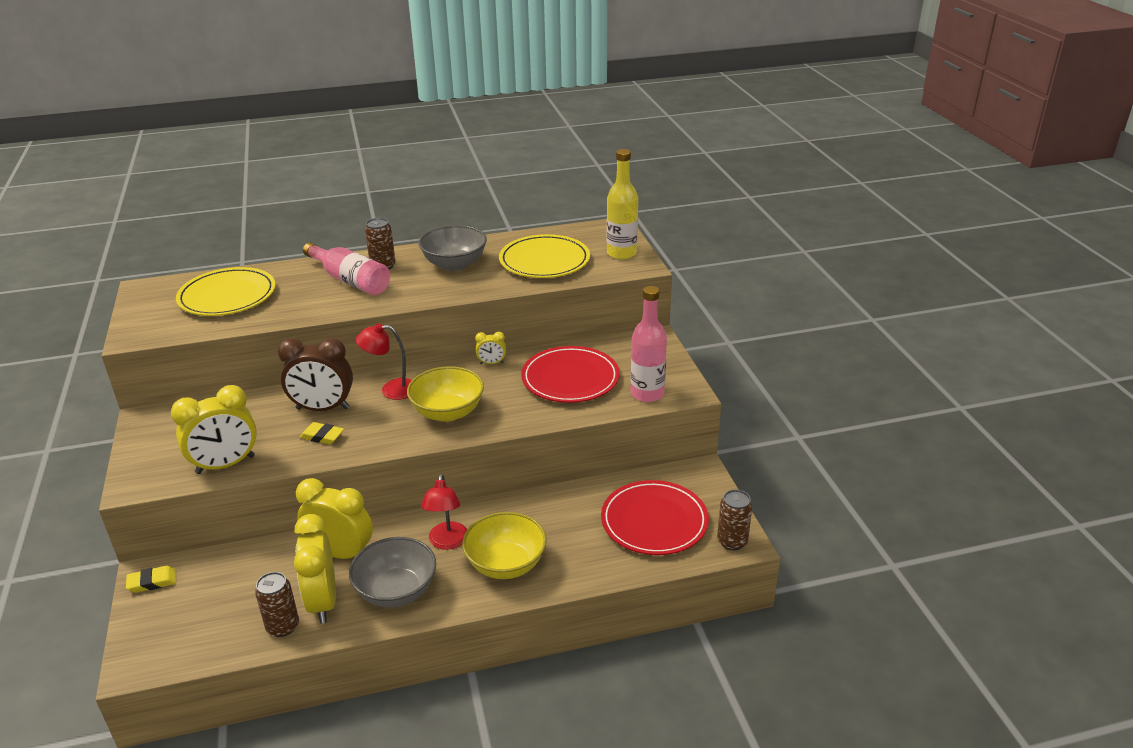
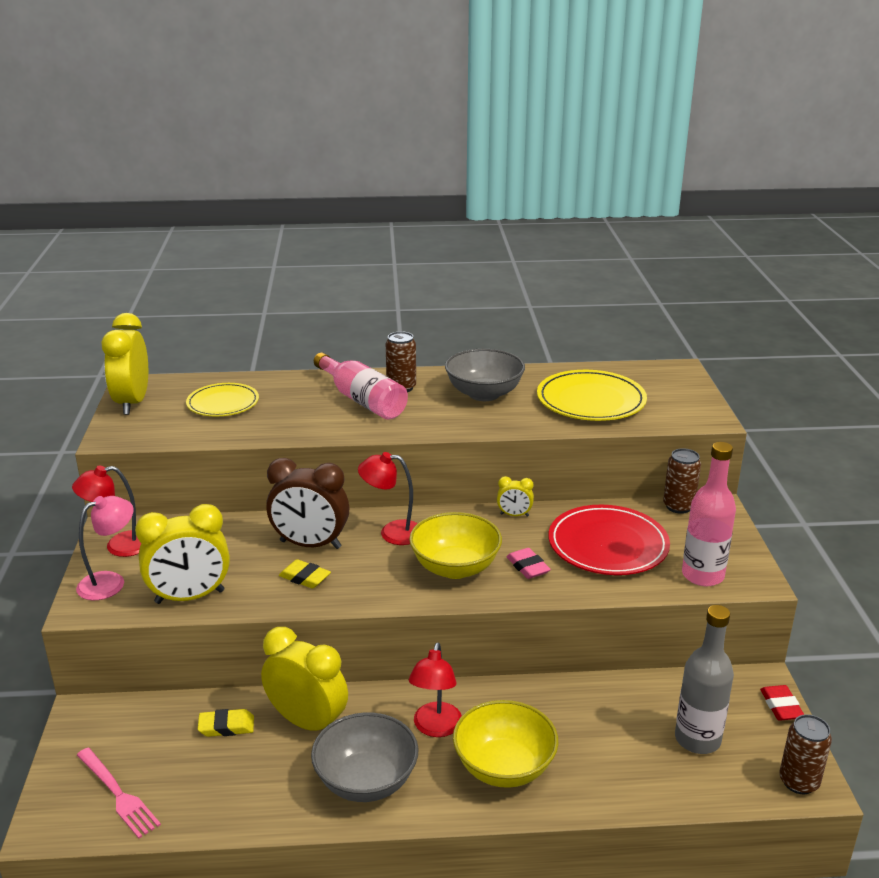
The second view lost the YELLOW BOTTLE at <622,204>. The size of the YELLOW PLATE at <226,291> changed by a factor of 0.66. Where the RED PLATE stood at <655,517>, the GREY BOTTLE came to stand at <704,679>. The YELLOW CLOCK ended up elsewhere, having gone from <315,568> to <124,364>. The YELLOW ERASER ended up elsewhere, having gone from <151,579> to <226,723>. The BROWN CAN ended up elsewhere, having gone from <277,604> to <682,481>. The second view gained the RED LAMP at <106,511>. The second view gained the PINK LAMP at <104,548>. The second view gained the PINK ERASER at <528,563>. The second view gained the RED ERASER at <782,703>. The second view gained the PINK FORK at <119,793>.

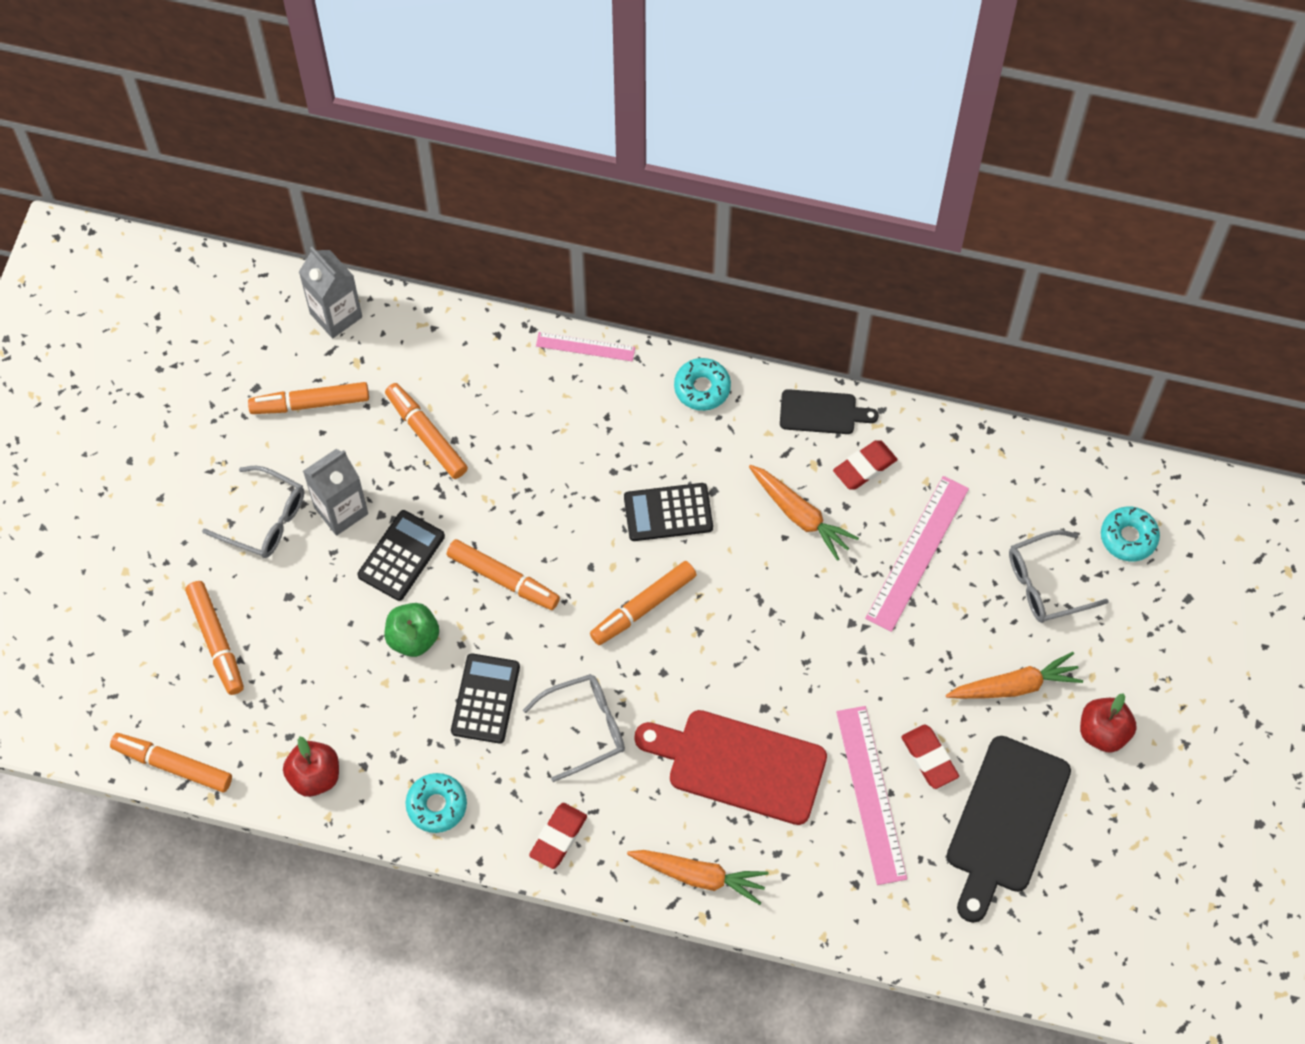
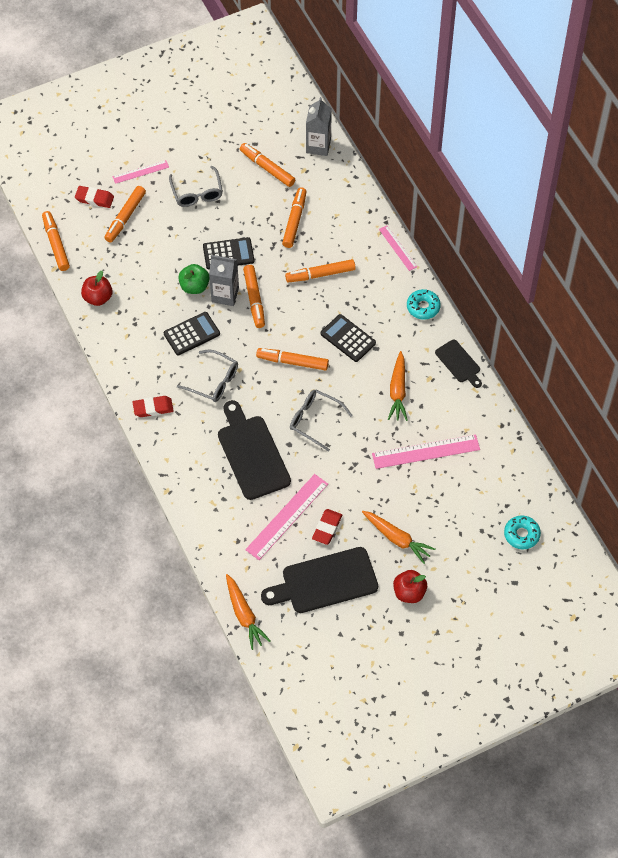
The RED ERASER ended up elsewhere, having gone from <865,465> to <94,197>. The GREY CARTON ended up elsewhere, having gone from <335,492> to <224,280>. The GREY GLASSES ended up elsewhere, having gone from <1059,576> to <321,421>. What was the RED CUTTING BOARD at <730,767> turned into the BLACK CUTTING BOARD at <254,450>. The second view lost the TURQUOISE DONUT at <436,803>. The ORANGE CARROT ended up elsewhere, having gone from <698,877> to <248,612>. The second view gained the PINK RULER at <140,172>. The second view gained the ORANGE MARKER at <320,271>.

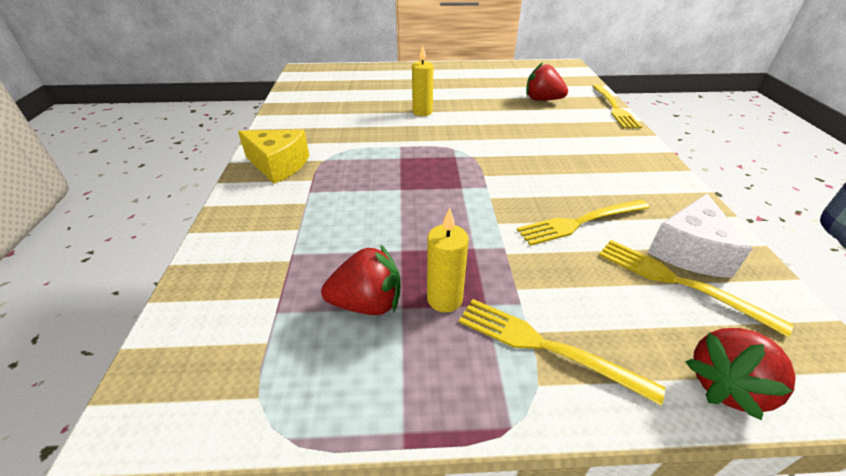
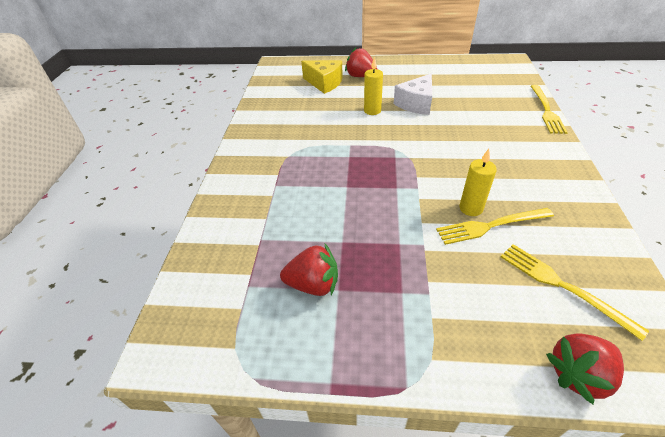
The RED STRAWBERRY ended up elsewhere, having gone from <547,81> to <361,62>. The YELLOW CHEESE ended up elsewhere, having gone from <273,156> to <322,77>. The WHITE CHEESE ended up elsewhere, having gone from <700,236> to <413,94>. The YELLOW CANDLE ended up elsewhere, having gone from <448,260> to <478,182>. The second view lost the YELLOW FORK at <562,352>.

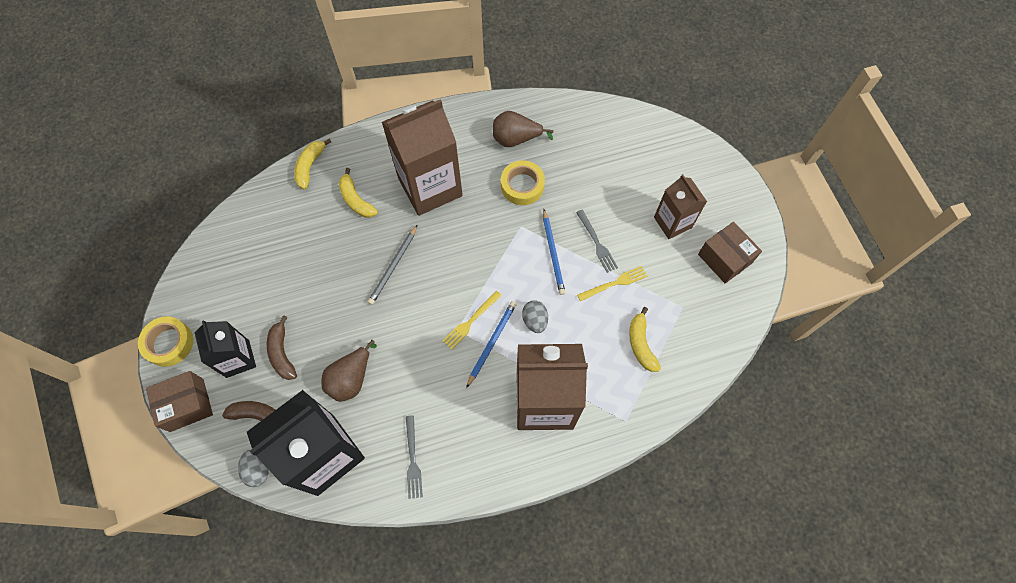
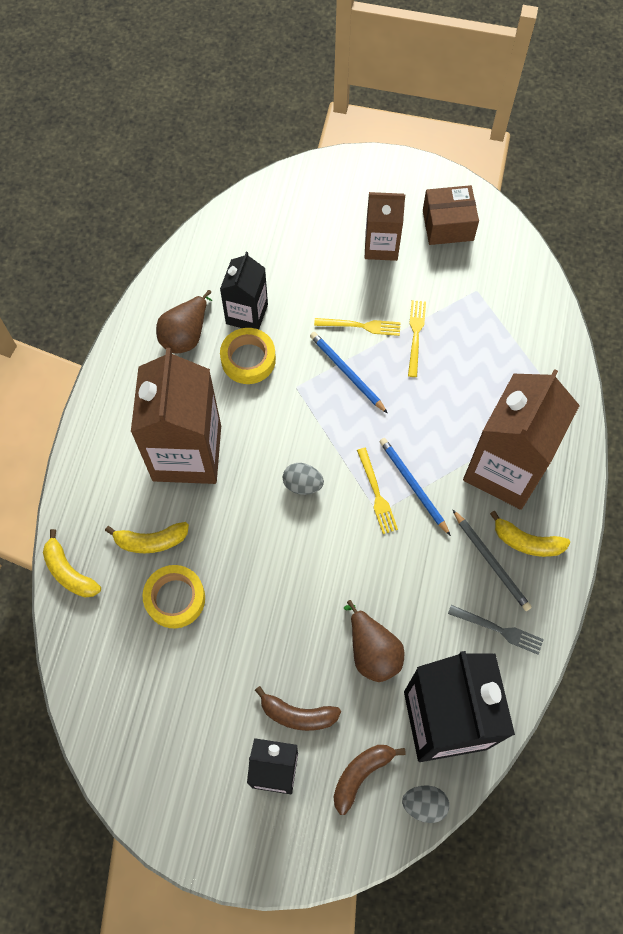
The BLUE PENCIL at <554,252> ended up facing another way, 150 degrees counterclockwise from before. What was the GREY FORK at <597,241> turned into the YELLOW FORK at <357,327>. The GREY PENCIL ended up elsewhere, having gone from <392,265> to <492,560>. The GREY EGG ended up elsewhere, having gone from <535,316> to <303,479>. The YELLOW BANANA ended up elsewhere, having gone from <645,339> to <530,534>. The YELLOW TAPE ended up elsewhere, having gone from <165,341> to <173,596>. The second view lost the BROWN BOX at <179,401>. The second view gained the BLACK CARTON at <244,290>.

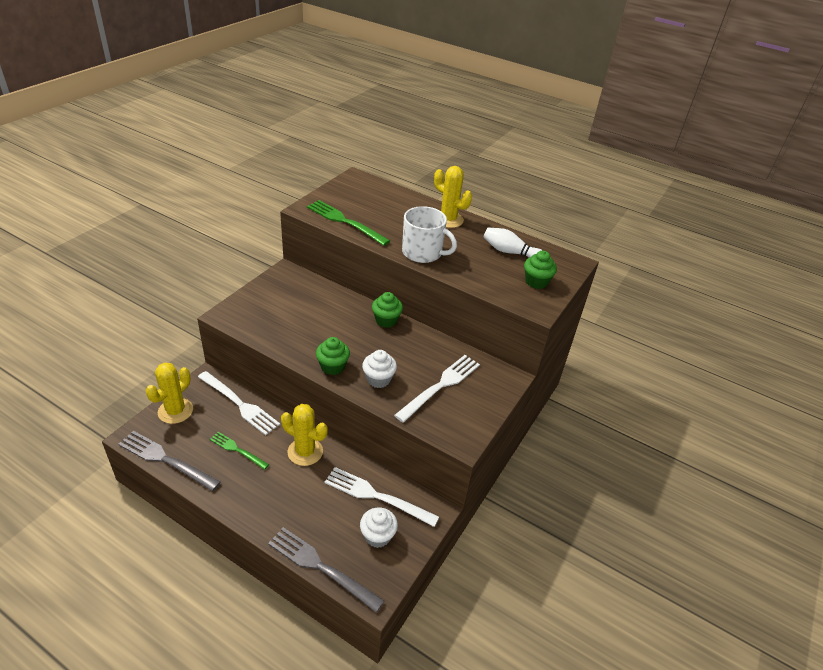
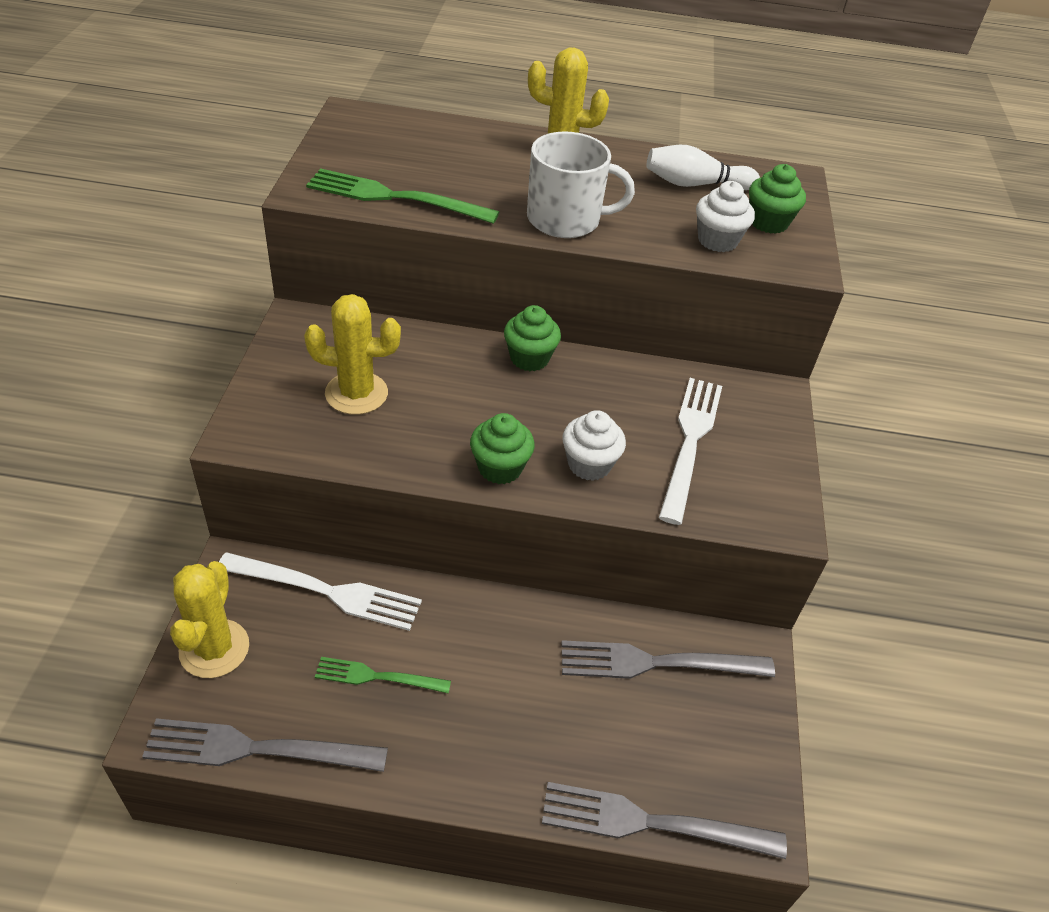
The YELLOW CACTUS ended up elsewhere, having gone from <304,435> to <352,354>. What was the WHITE FORK at <381,497> turned into the GREY FORK at <668,659>. The WHITE CUPCAKE ended up elsewhere, having gone from <379,528> to <725,216>.

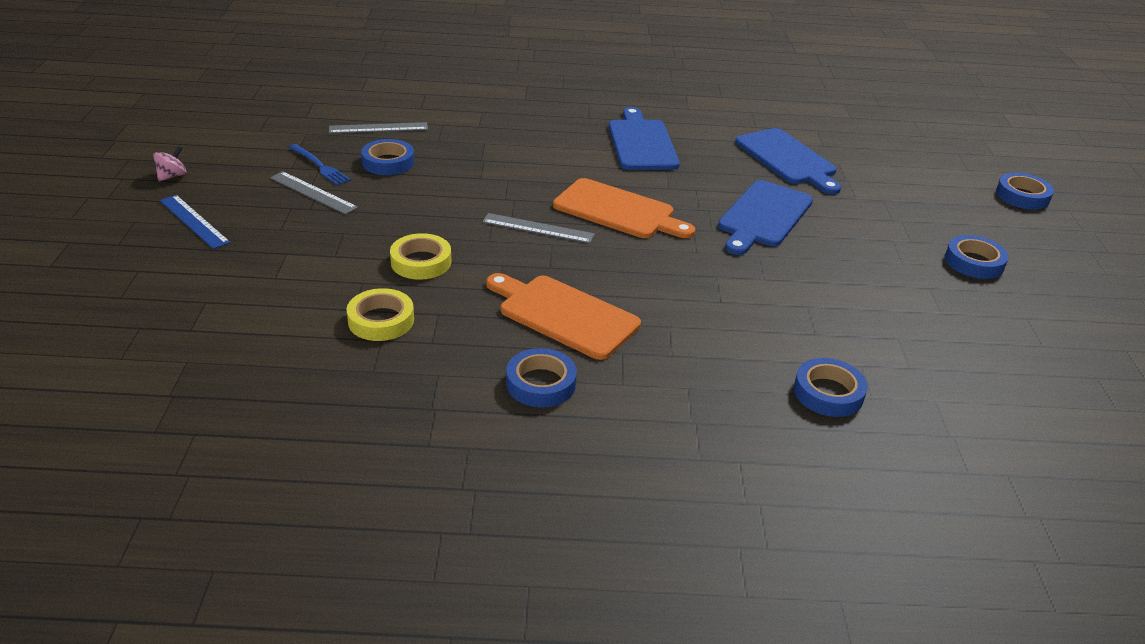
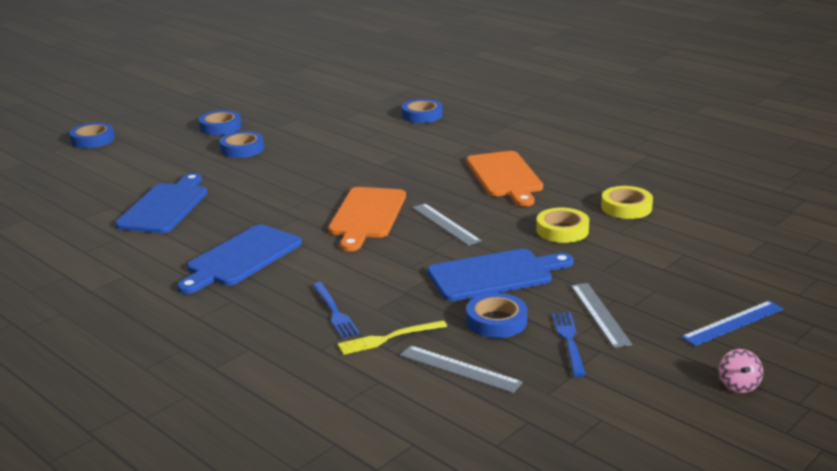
The PINK SPINNING TOP at <170,163> ended up facing another way, 75 degrees counterclockwise from before. The ORANGE CUTTING BOARD at <624,208> ended up facing another way, 150 degrees counterclockwise from before. The BLUE CUTTING BOARD ended up elsewhere, having gone from <765,217> to <500,275>. The BLUE RULER at <195,222> ended up facing another way, 60 degrees clockwise from before. The BLUE TAPE ended up elsewhere, having gone from <541,377> to <242,144>. The second view gained the BLUE FORK at <336,310>. The second view gained the YELLOW FORK at <392,337>.

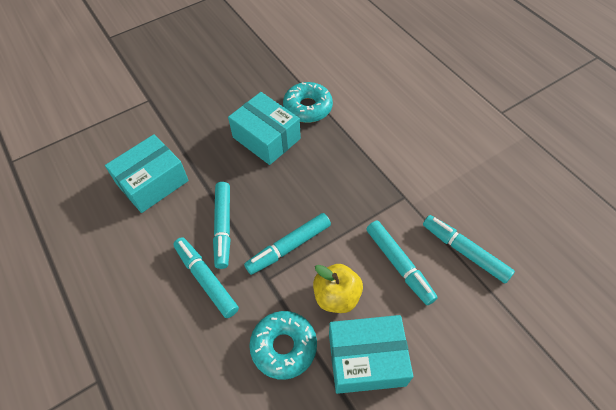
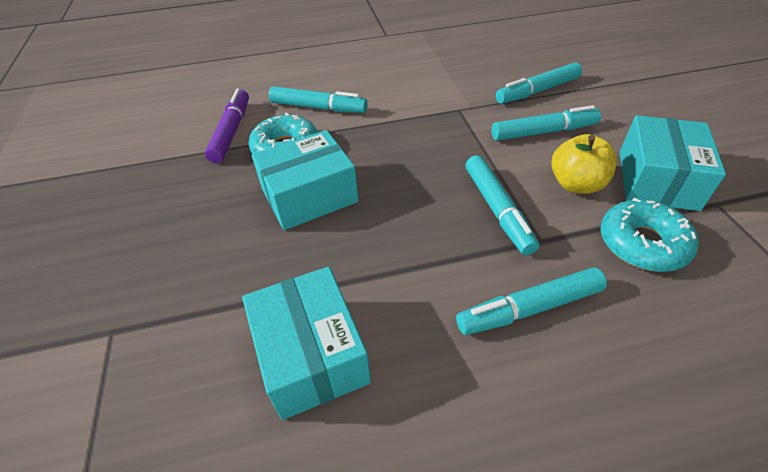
The TURQUOISE MARKER ended up elsewhere, having gone from <222,225> to <318,99>. The second view gained the PURPLE MARKER at <227,126>.

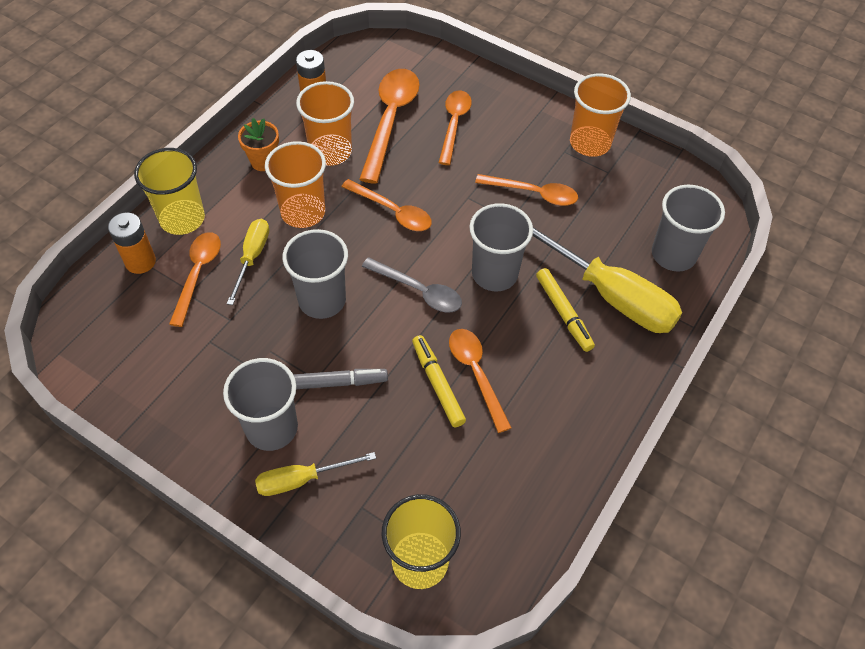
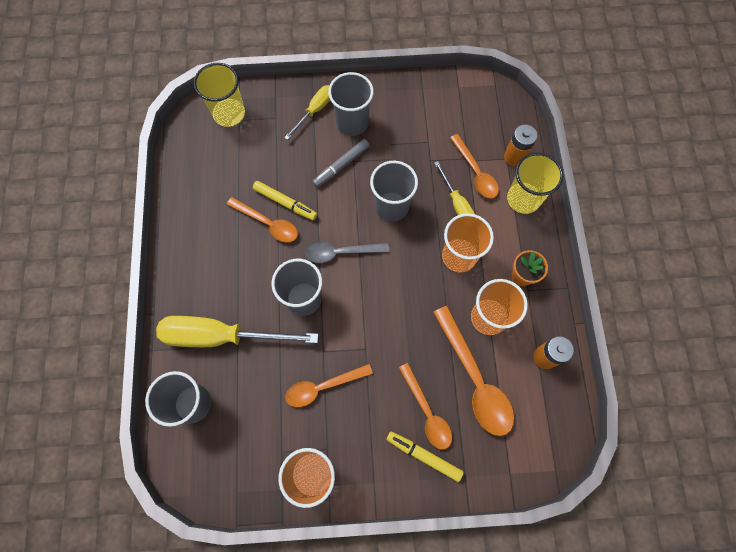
The second view lost the ORANGE SPOON at <386,205>. The YELLOW MARKER ended up elsewhere, having gone from <565,310> to <425,456>.

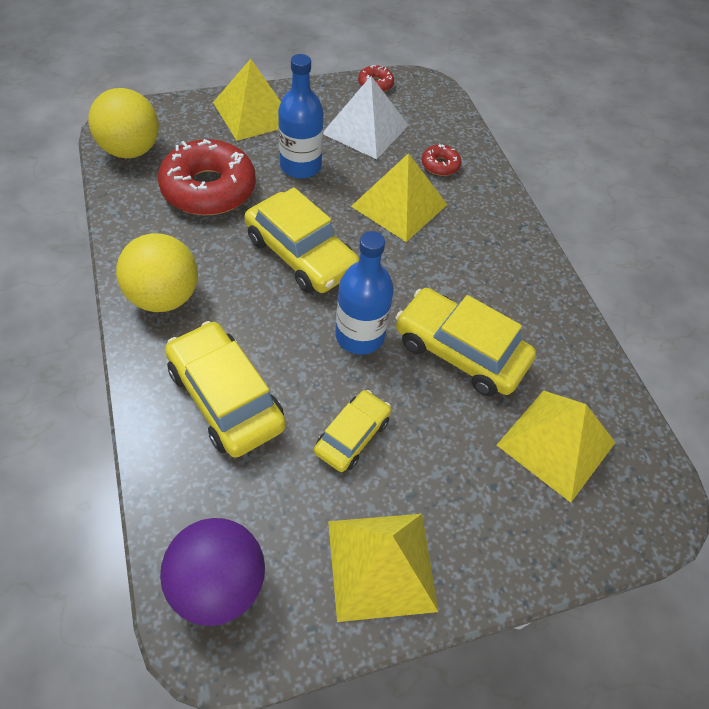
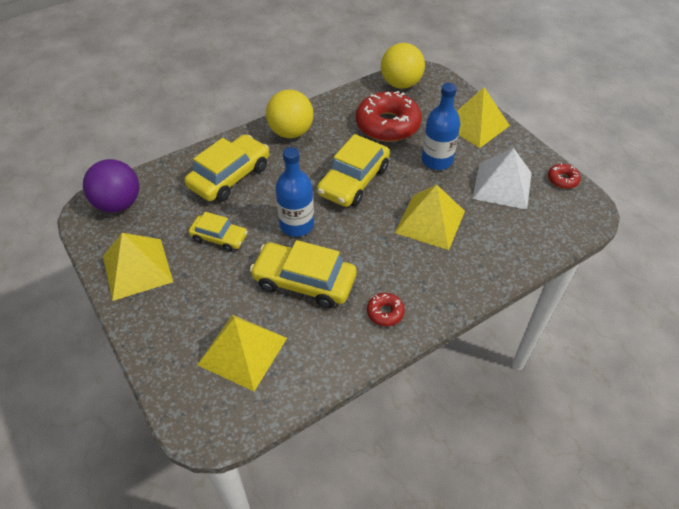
The RED DONUT ended up elsewhere, having gone from <441,160> to <386,309>. The YELLOW CAR at <465,342> ended up facing another way, 90 degrees counterclockwise from before.

